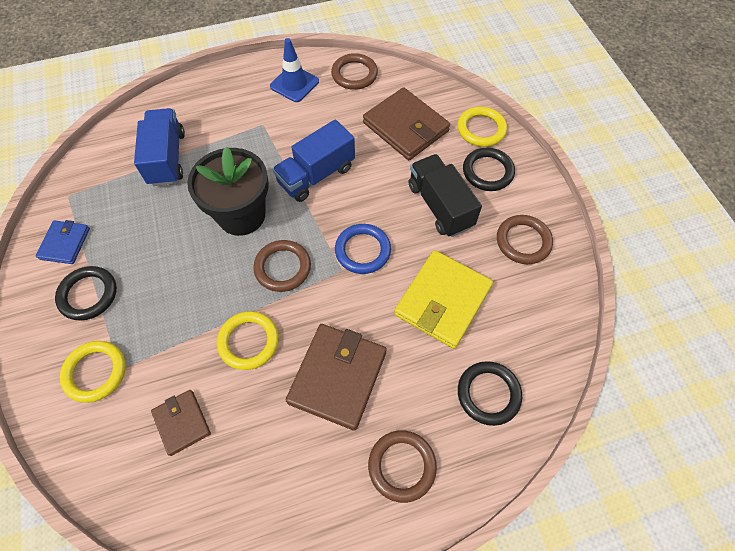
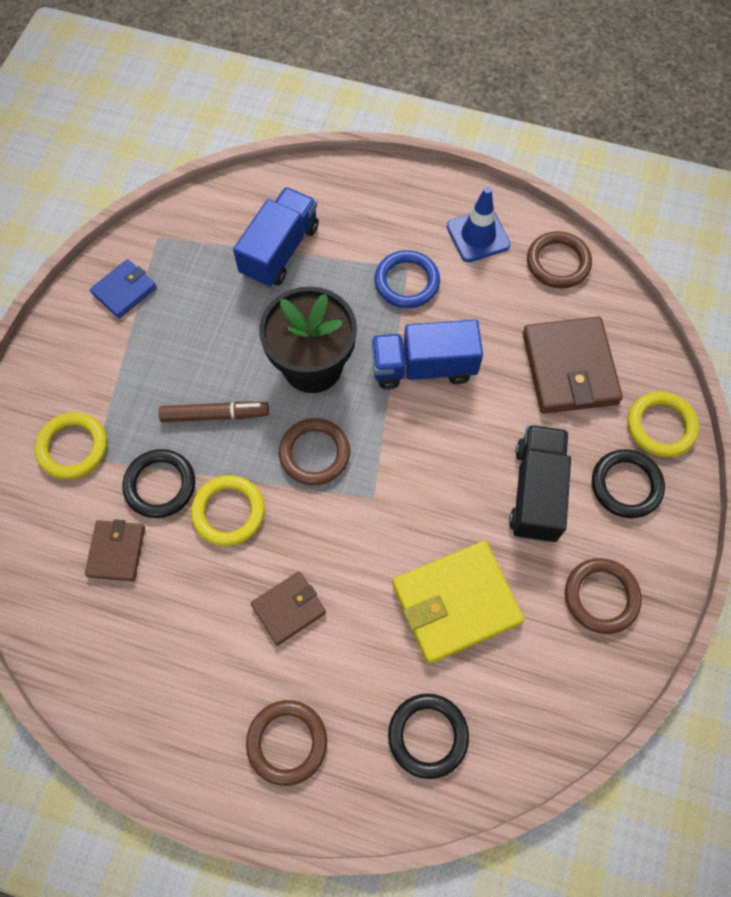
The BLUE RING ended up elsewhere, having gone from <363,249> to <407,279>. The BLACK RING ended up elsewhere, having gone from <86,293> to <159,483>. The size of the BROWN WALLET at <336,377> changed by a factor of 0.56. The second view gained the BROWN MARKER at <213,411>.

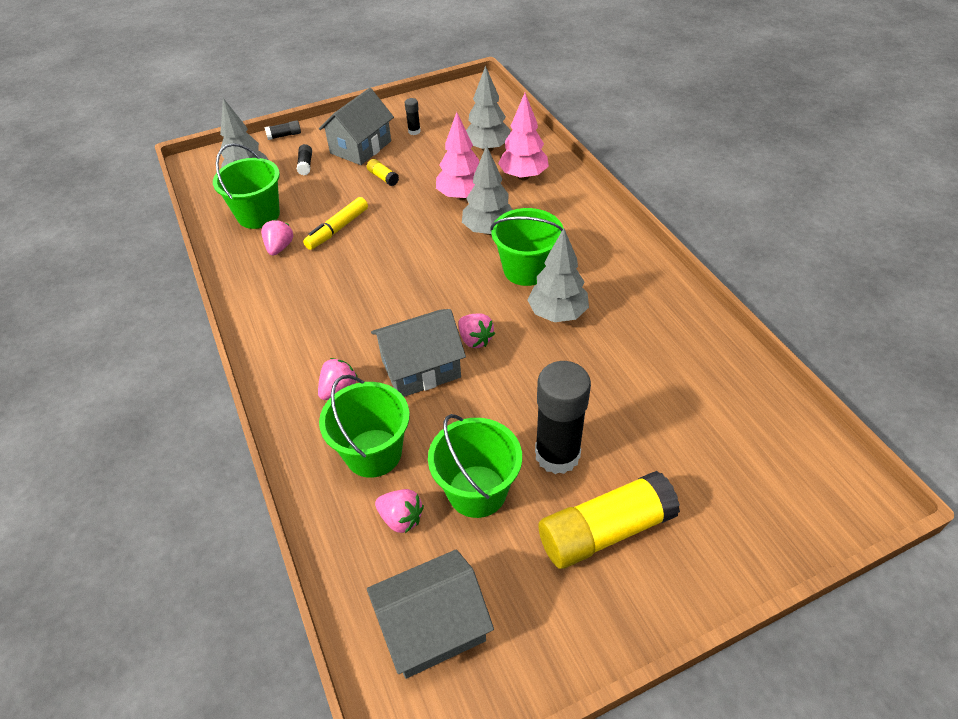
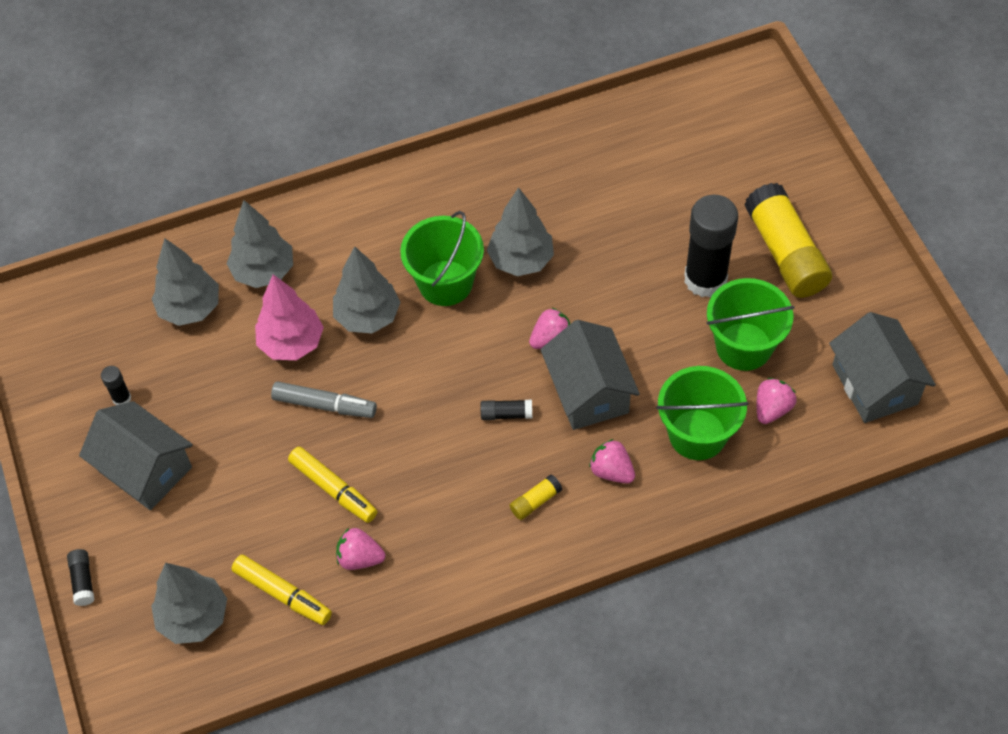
What was the PINK TREE at <523,136> turned into the GREY TREE at <259,244>. Where the GREEN BUCKET stood at <246,186>, the YELLOW MARKER came to stand at <282,590>. The BLACK GLUE STICK ended up elsewhere, having gone from <304,159> to <506,410>. The YELLOW GLUE STICK ended up elsewhere, having gone from <383,172> to <536,497>. The second view gained the GREY MARKER at <324,400>.

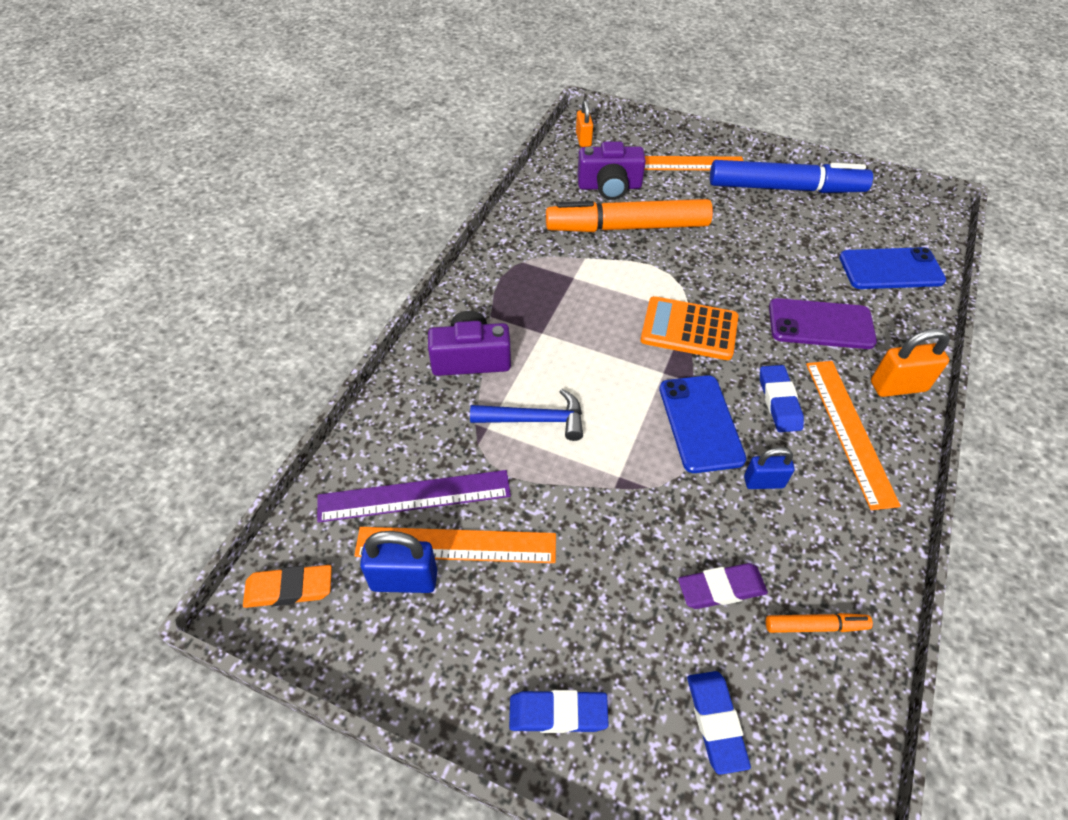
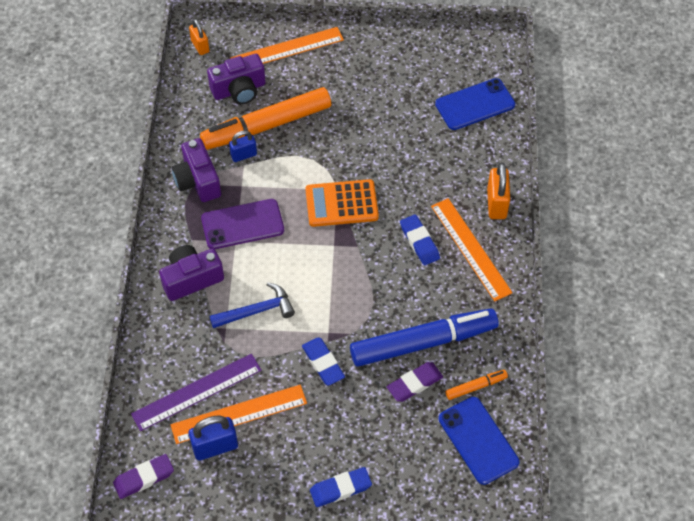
The BLUE MARKER ended up elsewhere, having gone from <791,176> to <424,337>. The PURPLE PHONE ended up elsewhere, having gone from <823,323> to <242,224>. The ORANGE PADLOCK at <910,362> ended up facing another way, 60 degrees counterclockwise from before. The BLUE PHONE ended up elsewhere, having gone from <702,424> to <479,441>. The BLUE PADLOCK ended up elsewhere, having gone from <769,468> to <243,146>. What was the ORANGE ERASER at <287,586> turned into the PURPLE ERASER at <143,476>. The BLUE ERASER ended up elsewhere, having gone from <719,723> to <323,361>. The second view gained the PURPLE CAMERA at <196,170>.

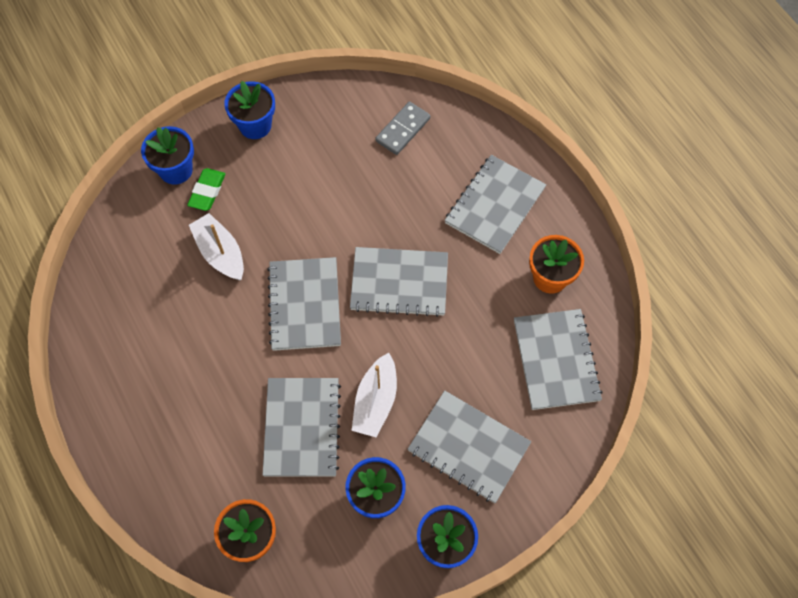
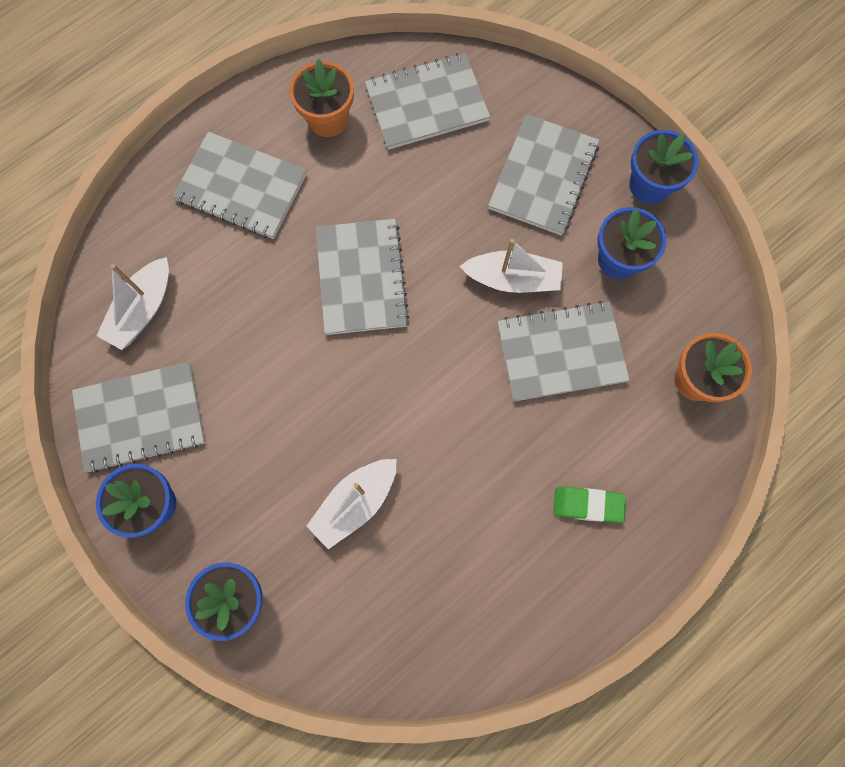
Where the GREY DOMINO stood at <403,128>, the WHITE BOAT came to stand at <132,303>. The GREEN ERASER ended up elsewhere, having gone from <206,189> to <589,505>. The GREY NOTEBOOK ended up elsewhere, having gone from <304,304> to <138,417>.

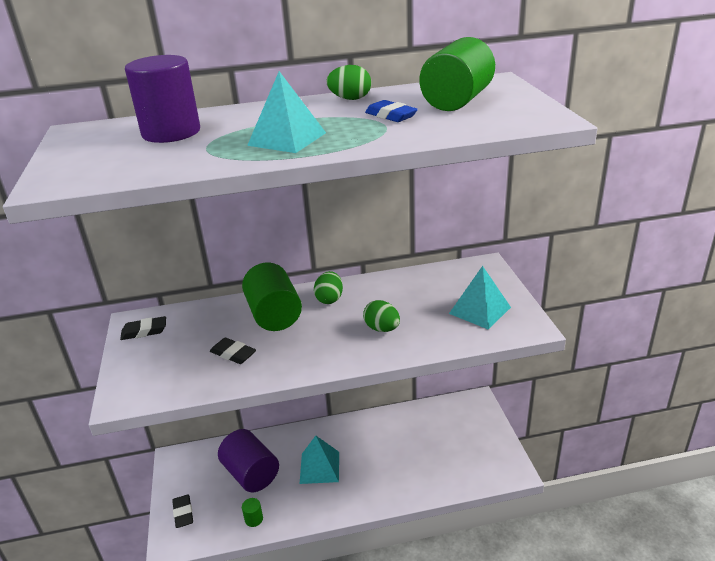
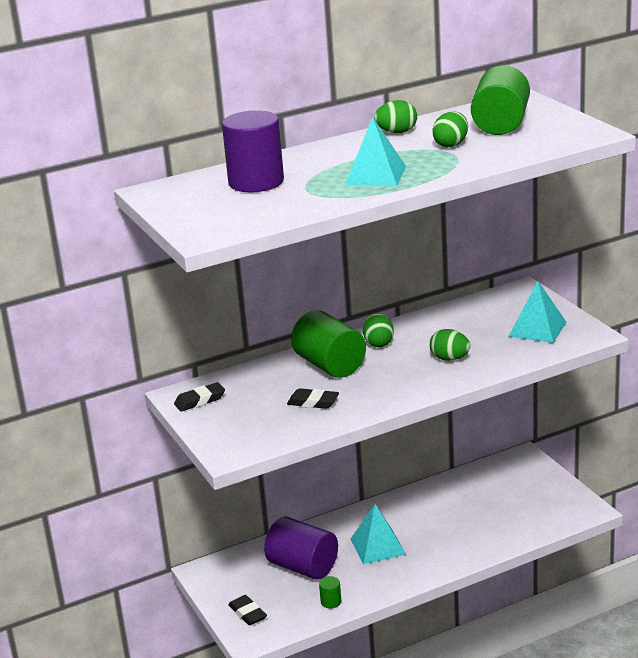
Where the BLUE ERASER stood at <391,111>, the GREEN EGG came to stand at <450,129>.

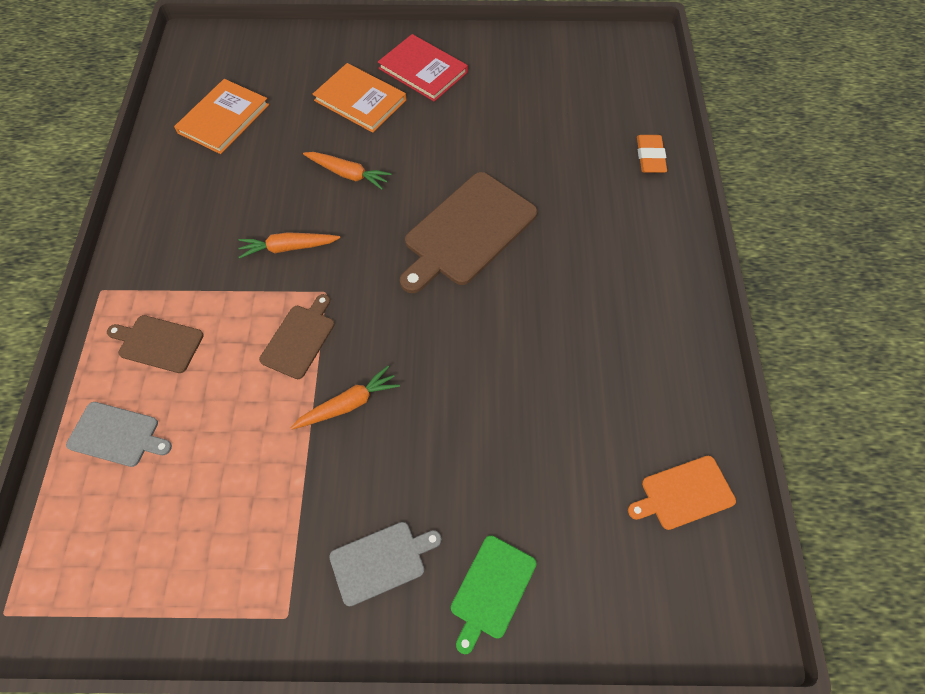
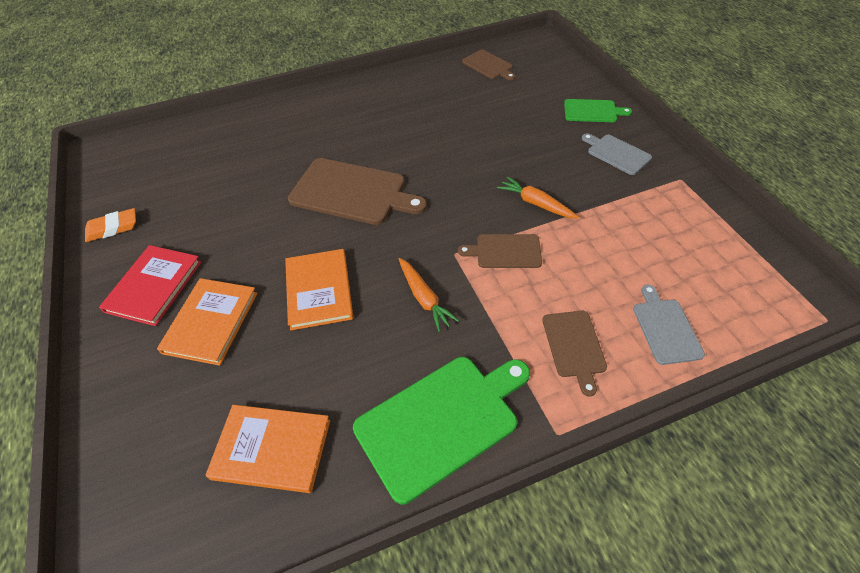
The ORANGE ERASER ended up elsewhere, having gone from <652,154> to <110,225>. Where the ORANGE CARROT stood at <347,171>, the ORANGE BOOK came to stand at <319,289>. What was the ORANGE CUTTING BOARD at <682,493> turned into the BROWN CUTTING BOARD at <488,65>. The second view gained the GREEN CUTTING BOARD at <441,430>.

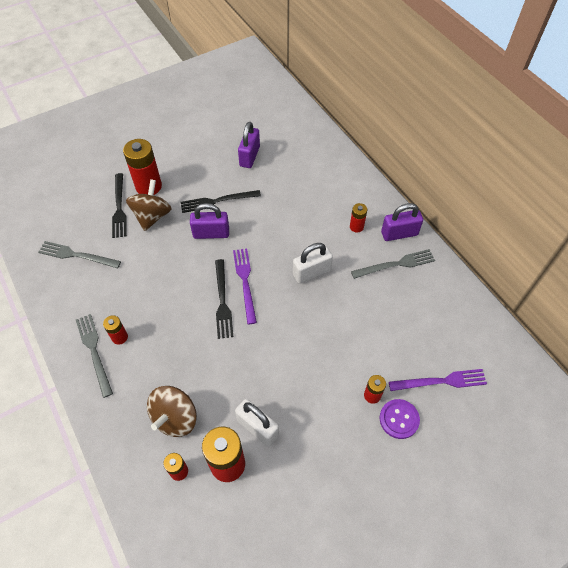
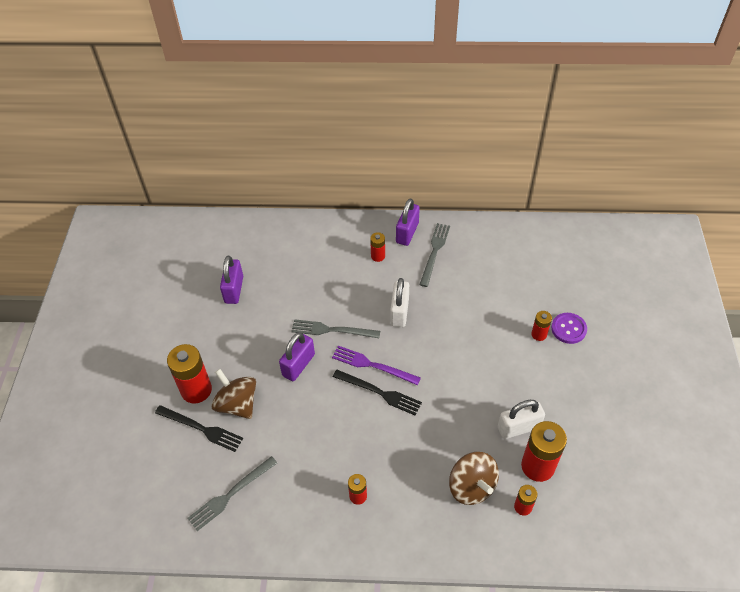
The PURPLE PADLOCK at <249,145> ended up facing another way, 45 degrees clockwise from before. The second view lost the BLACK FORK at <220,201>. The GREY FORK ended up elsewhere, having gone from <94,356> to <335,328>. The second view lost the PURPLE FORK at <438,380>.

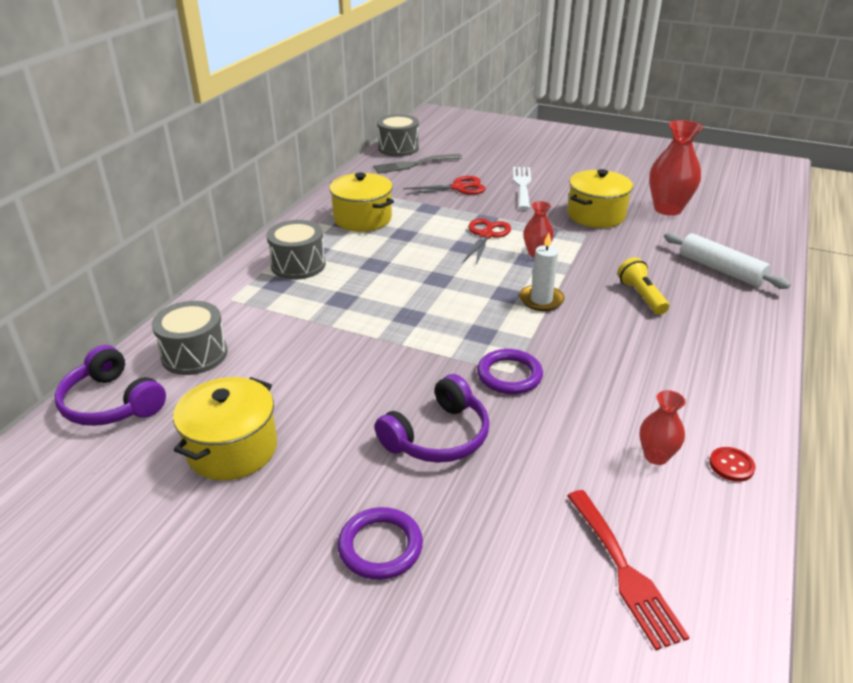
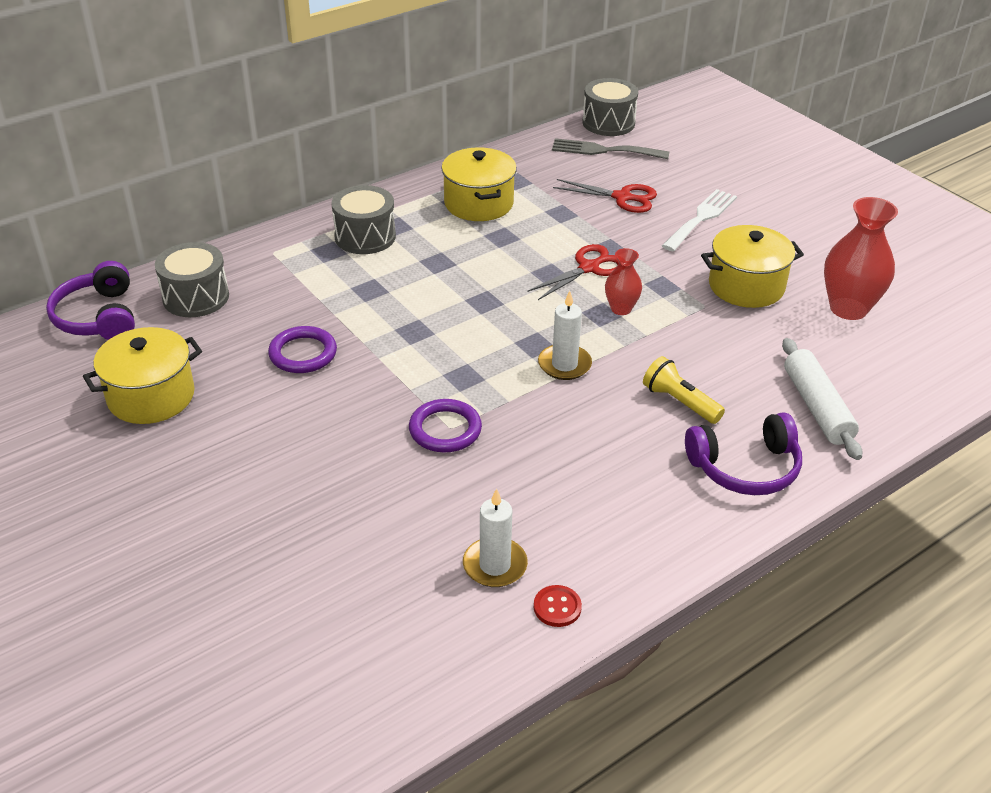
The YELLOW FLASHLIGHT at <643,286> ended up facing another way, 60 degrees counterclockwise from before. The PURPLE HEADPHONES ended up elsewhere, having gone from <432,418> to <743,453>. Where the RED VASE stood at <662,427>, the WHITE CANDLE came to stand at <495,537>. The second view lost the RED FORK at <628,570>. The PURPLE RING ended up elsewhere, having gone from <380,543> to <302,349>.

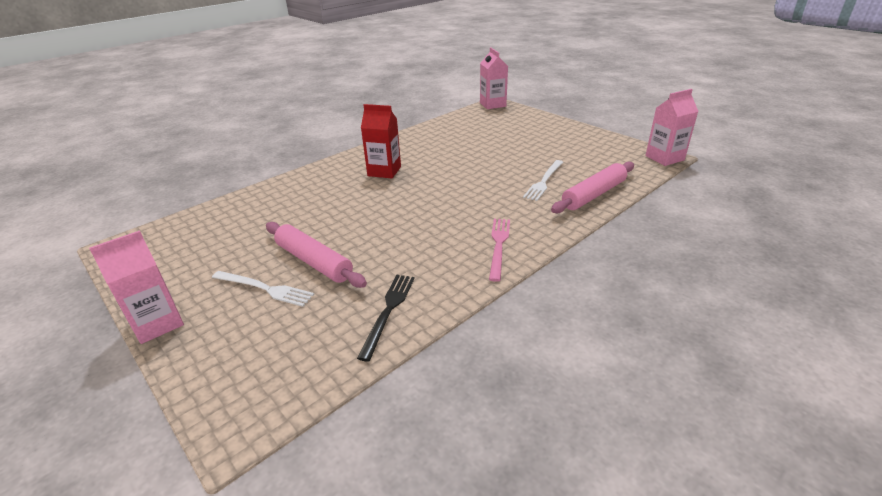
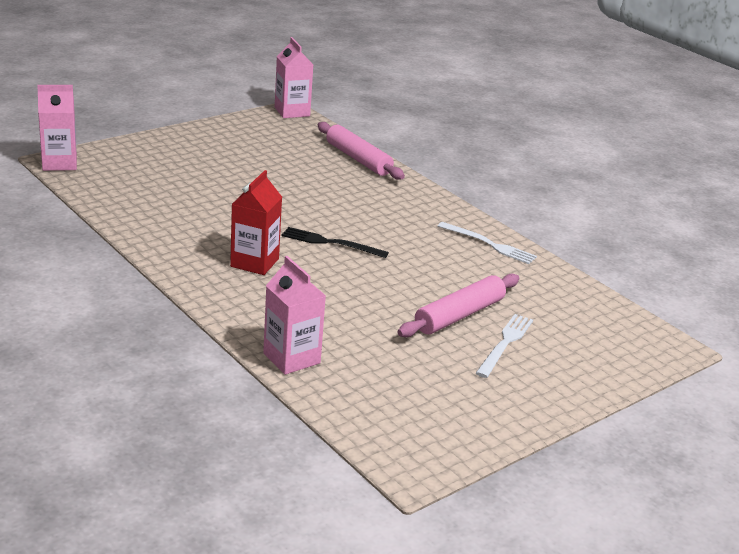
The WHITE FORK ended up elsewhere, having gone from <543,180> to <487,243>. The second view lost the PINK FORK at <499,250>. The PINK CARTON ended up elsewhere, having gone from <136,287> to <294,315>. The BLACK FORK ended up elsewhere, having gone from <386,318> to <335,242>.

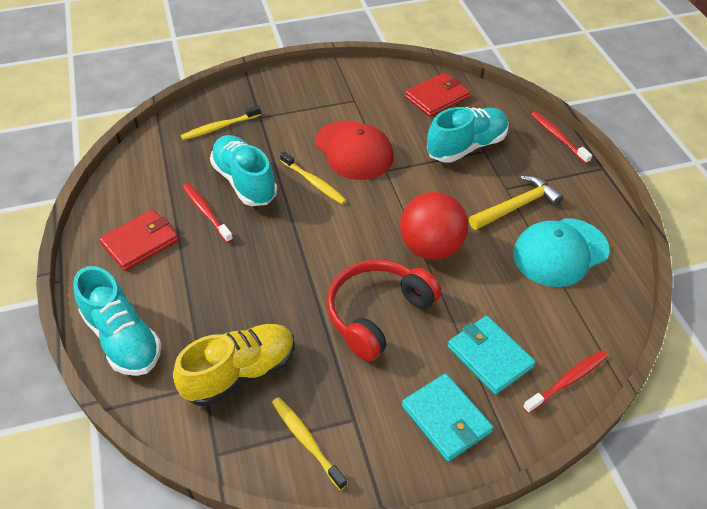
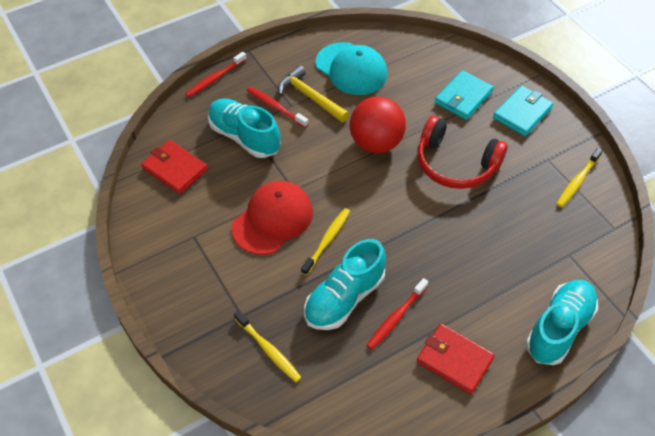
The second view lost the YELLOW SHOE at <234,365>. The RED TOOTHBRUSH ended up elsewhere, having gone from <565,382> to <277,107>.

